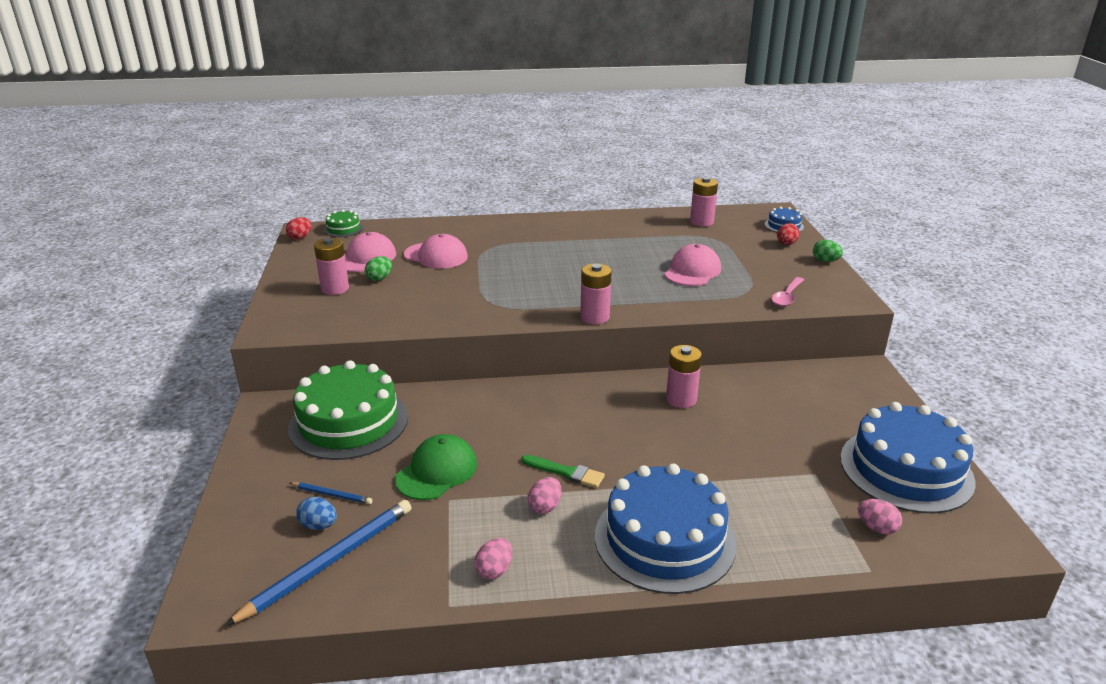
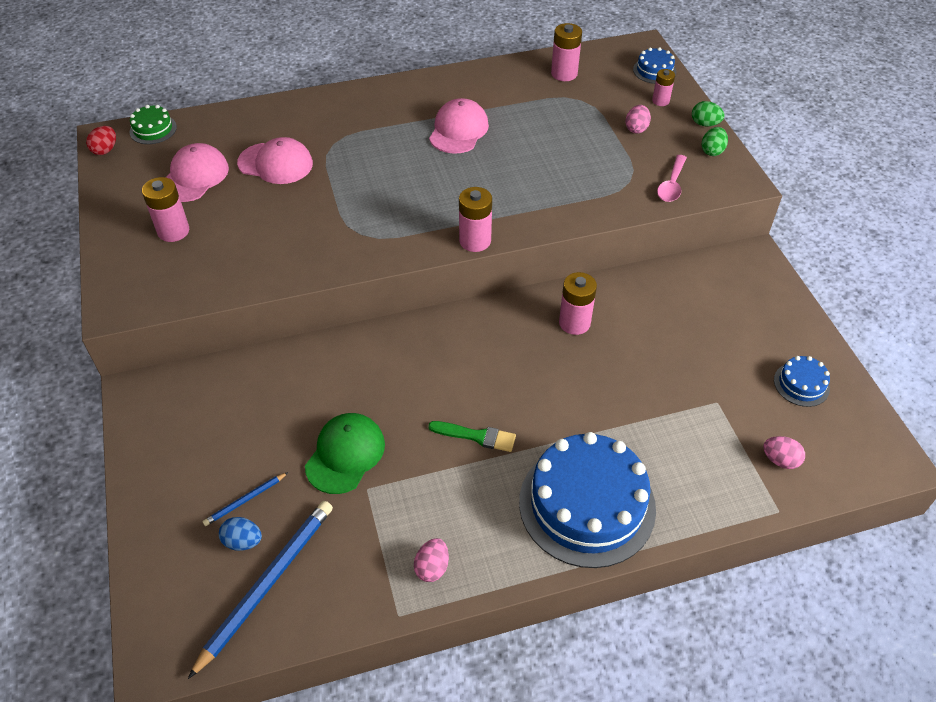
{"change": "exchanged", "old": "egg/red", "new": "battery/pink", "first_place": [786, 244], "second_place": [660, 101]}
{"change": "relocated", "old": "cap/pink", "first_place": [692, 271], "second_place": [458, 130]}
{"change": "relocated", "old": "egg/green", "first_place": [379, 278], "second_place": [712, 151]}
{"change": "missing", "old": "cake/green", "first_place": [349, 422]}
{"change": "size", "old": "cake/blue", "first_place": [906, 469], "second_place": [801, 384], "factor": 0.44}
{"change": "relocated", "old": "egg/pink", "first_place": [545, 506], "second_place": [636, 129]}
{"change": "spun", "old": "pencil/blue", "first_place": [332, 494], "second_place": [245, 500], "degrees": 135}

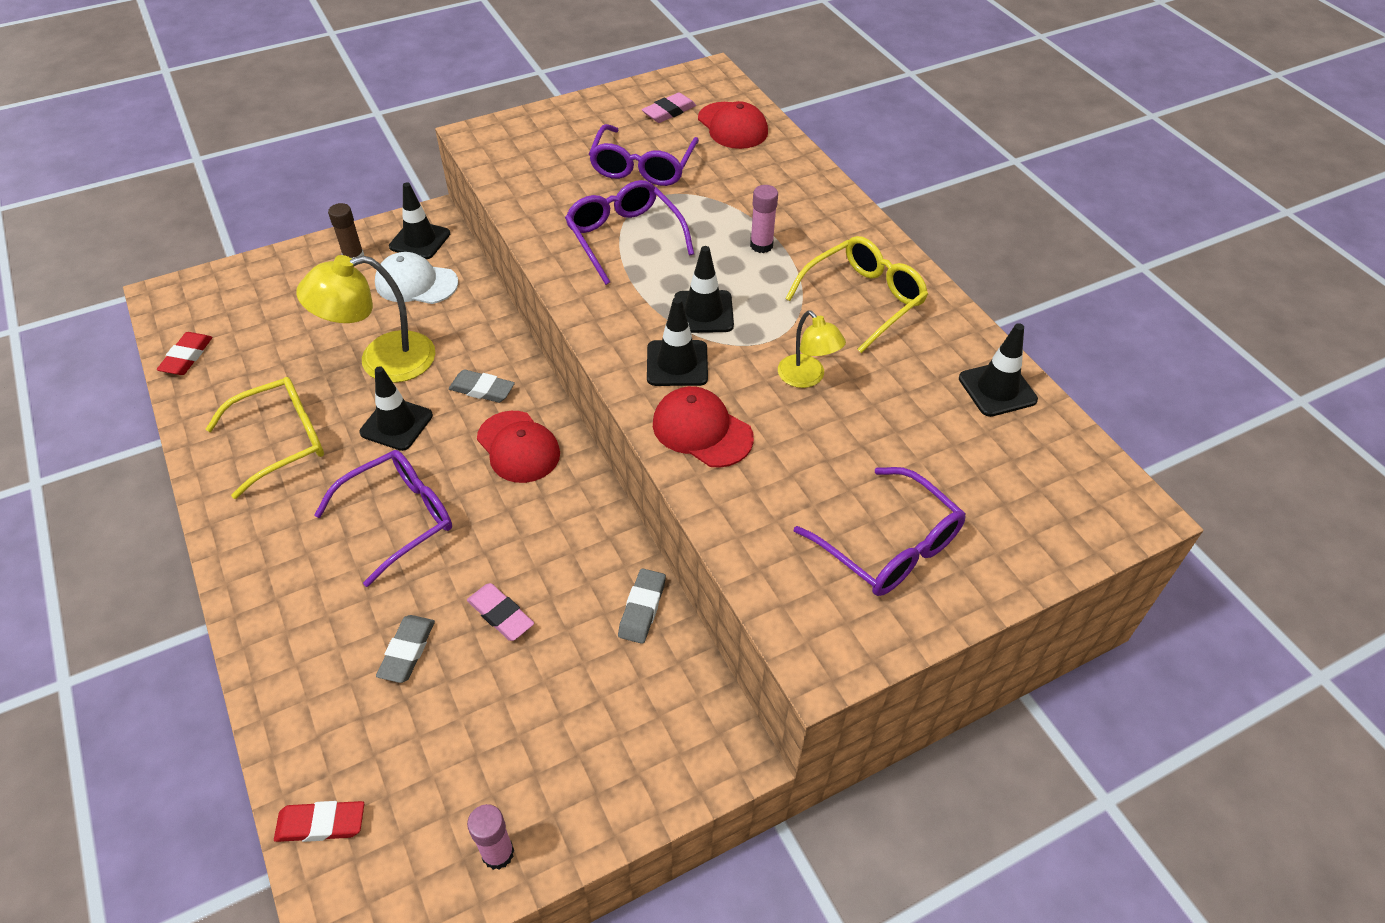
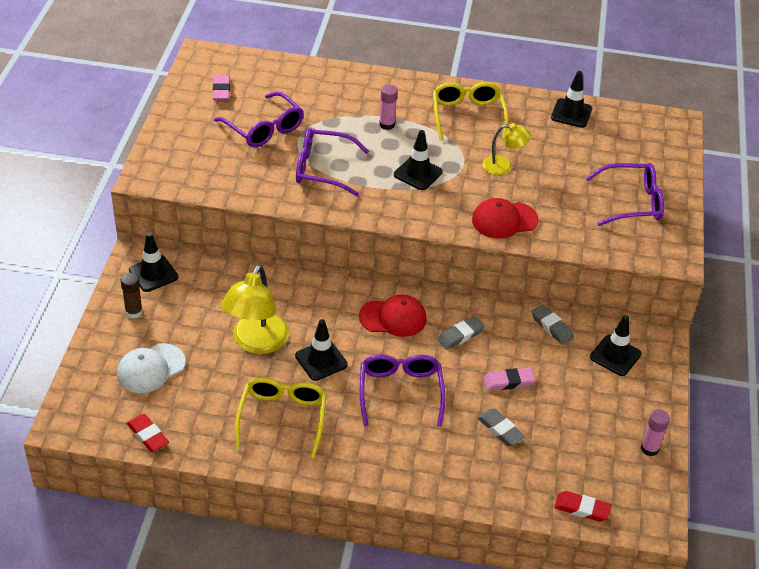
{"change": "missing", "old": "cap/red", "first_place": [732, 126]}
{"change": "relocated", "old": "cap/white", "first_place": [416, 283], "second_place": [150, 368]}
{"change": "relocated", "old": "traffic cone/black", "first_place": [677, 363], "second_place": [615, 355]}
{"change": "relocated", "old": "eraser/grey", "first_place": [482, 389], "second_place": [460, 335]}
{"change": "spun", "old": "eraser/red", "first_place": [321, 824], "second_place": [581, 509], "degrees": 75}

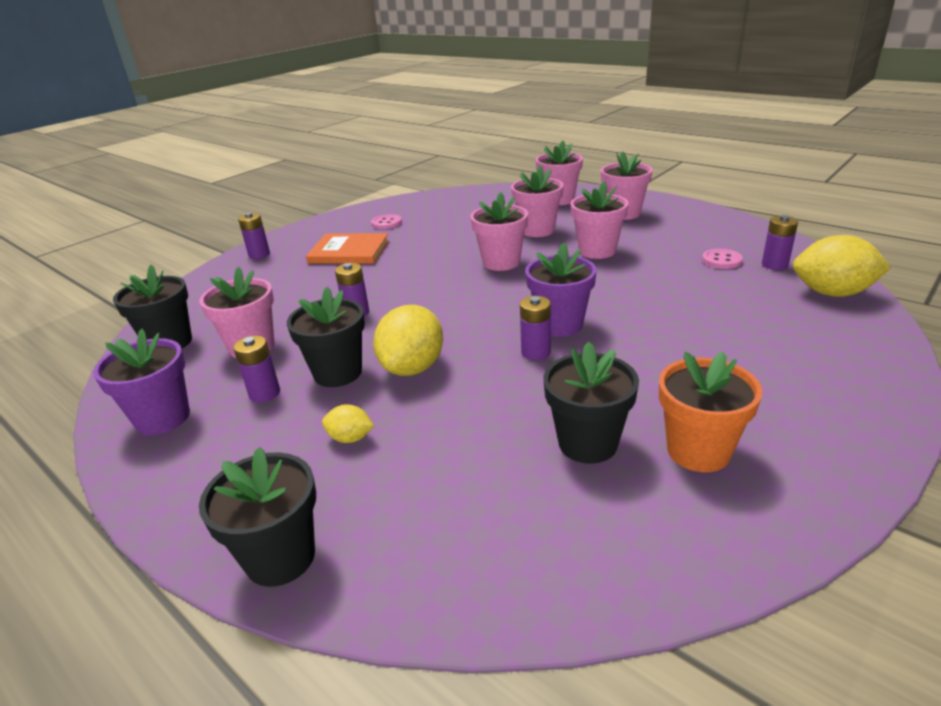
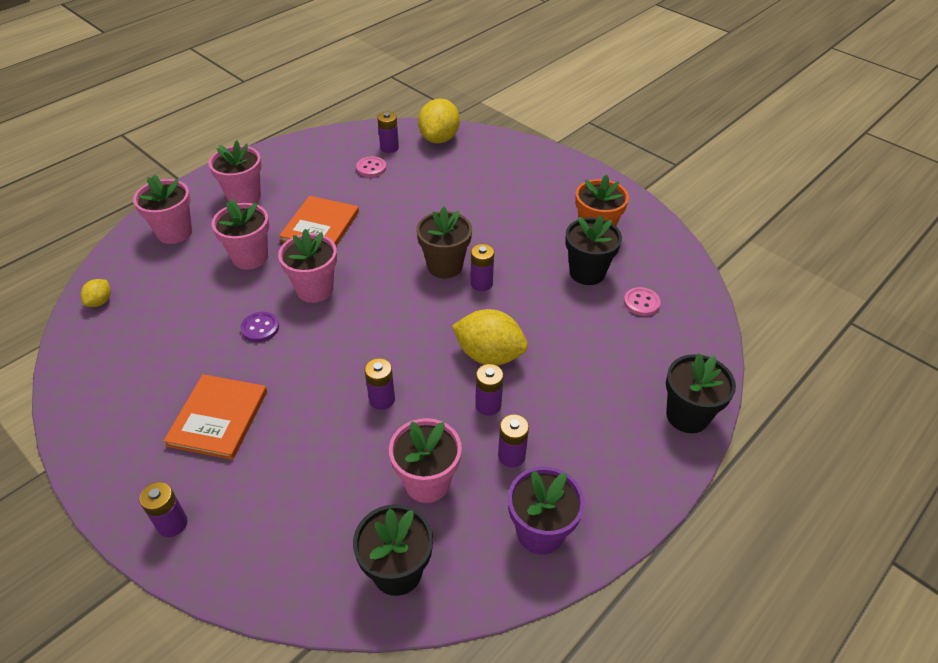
{"change": "exchanged", "old": "flower pot/pink", "new": "book/orange", "first_place": [597, 251], "second_place": [320, 226]}
{"change": "relocated", "old": "button/pink", "first_place": [386, 223], "second_place": [641, 303]}
{"change": "colour", "old": "flower pot/purple", "new": "flower pot/brown", "first_place": [560, 325], "second_place": [445, 266]}
{"change": "exchanged", "old": "flower pot/black", "new": "battery/purple", "first_place": [338, 373], "second_place": [488, 405]}
{"change": "relocated", "old": "lemon/yellow", "first_place": [350, 438], "second_place": [100, 301]}
{"change": "appeared", "new": "button/purple", "second_place": [260, 328]}

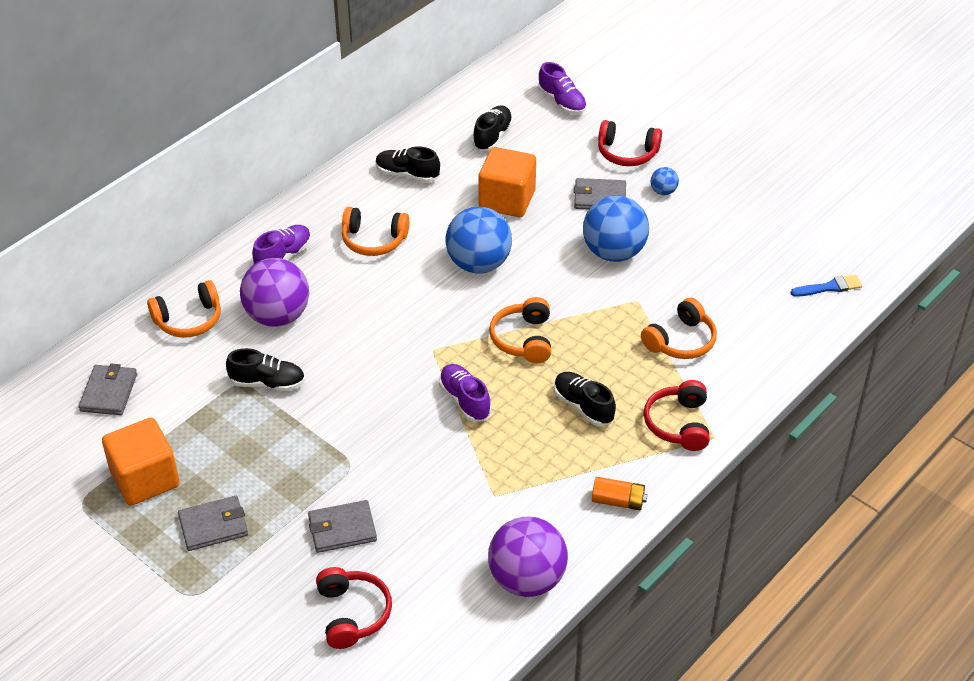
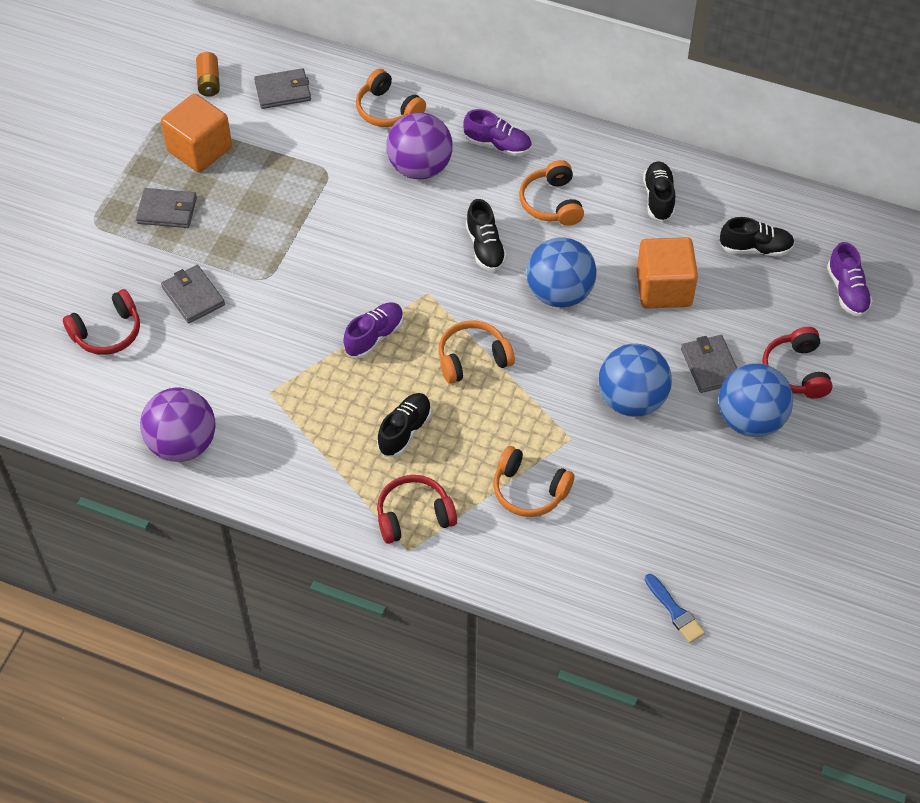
{"change": "spun", "old": "shoe/purple", "first_place": [562, 102], "second_place": [847, 291], "degrees": -45}
{"change": "size", "old": "ball/blue", "first_place": [663, 191], "second_place": [750, 420], "factor": 2.25}
{"change": "relocated", "old": "shoe/black", "first_place": [267, 383], "second_place": [485, 247]}
{"change": "relocated", "old": "battery/orange", "first_place": [618, 501], "second_place": [209, 82]}
{"change": "spun", "old": "wallet/grey", "first_place": [213, 526], "second_place": [167, 210], "degrees": -45}

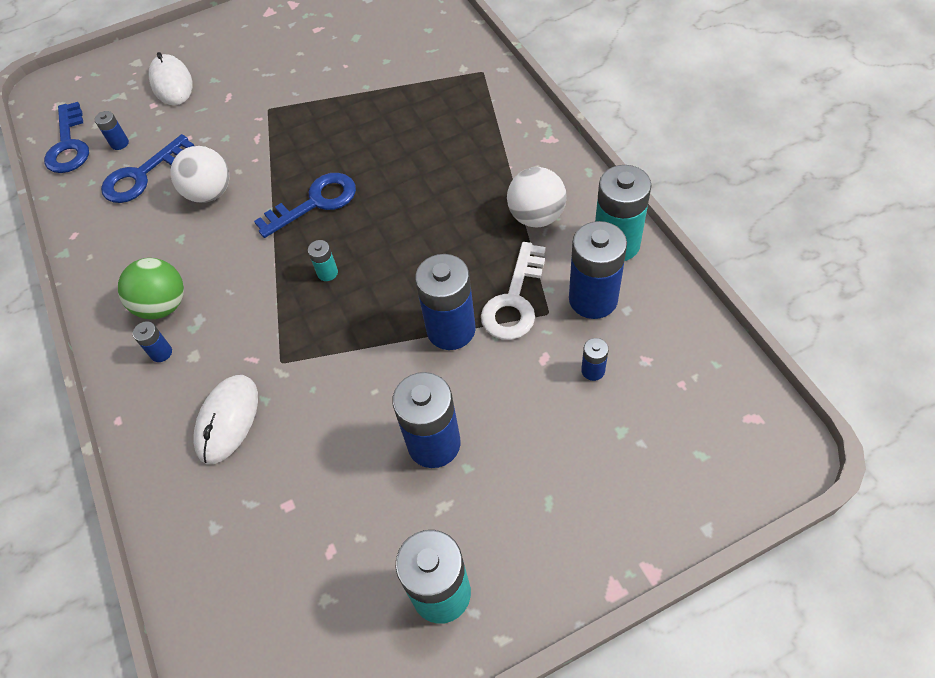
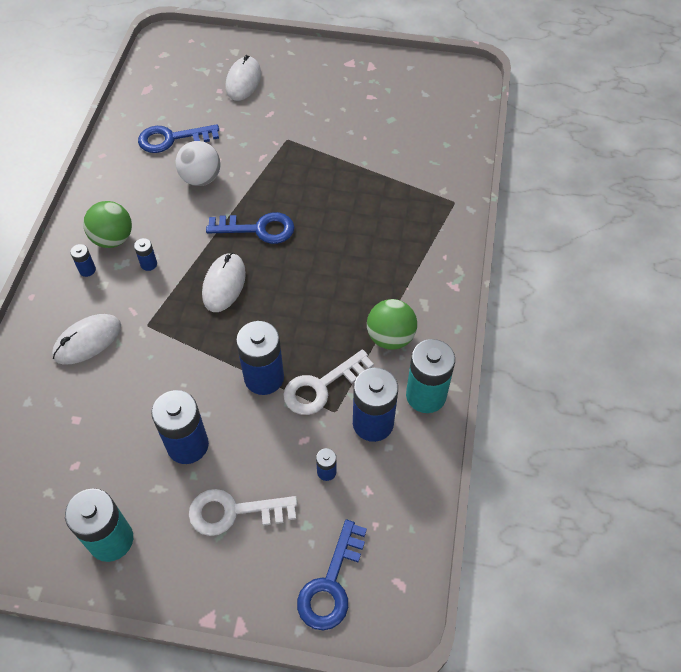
{"change": "relocated", "old": "key/blue", "first_place": [69, 145], "second_place": [331, 584]}
{"change": "relocated", "old": "battery/blue", "first_place": [119, 143], "second_place": [149, 264]}
{"change": "colour", "old": "ball/white", "new": "ball/green", "first_place": [536, 216], "second_place": [390, 337]}
{"change": "exchanged", "old": "battery/turquoise", "new": "mouse/white", "first_place": [327, 273], "second_place": [224, 284]}
{"change": "appeared", "new": "key/white", "second_place": [234, 512]}

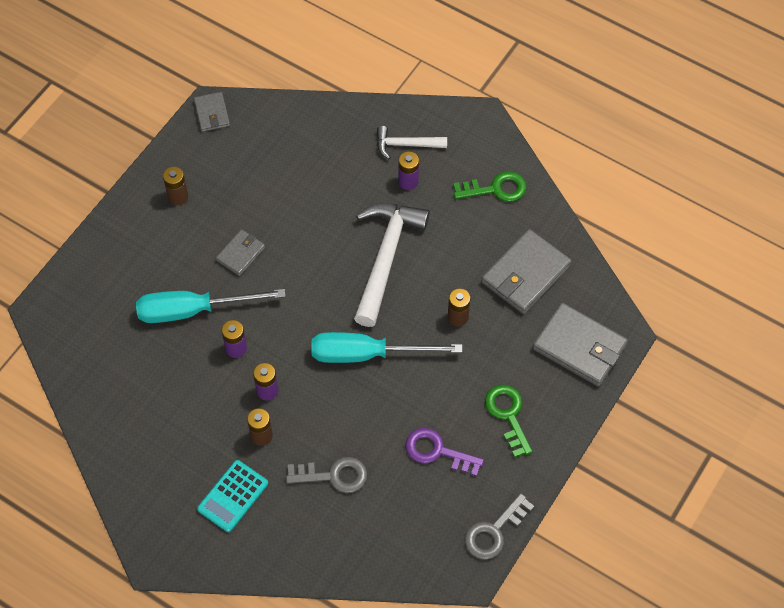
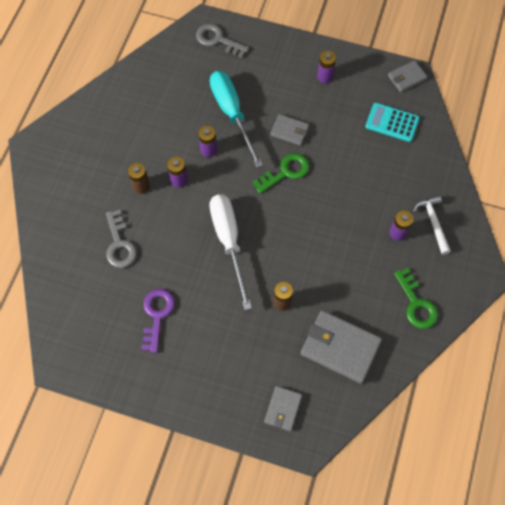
{"change": "colour", "old": "battery/brown", "new": "battery/purple", "first_place": [178, 196], "second_place": [325, 76]}
{"change": "missing", "old": "hammer/white", "first_place": [386, 257]}
{"change": "size", "old": "wallet/grey", "first_place": [579, 347], "second_place": [283, 409], "factor": 0.55}
{"change": "colour", "old": "screwdriver/turquoise", "new": "screwdriver/white", "first_place": [367, 354], "second_place": [229, 242]}
{"change": "relocated", "old": "key/green", "first_place": [508, 415], "second_place": [286, 172]}
{"change": "relocated", "old": "calculator/turquoise", "first_place": [233, 496], "second_place": [392, 123]}
{"change": "relocated", "old": "key/grey", "first_place": [494, 532], "second_place": [217, 40]}

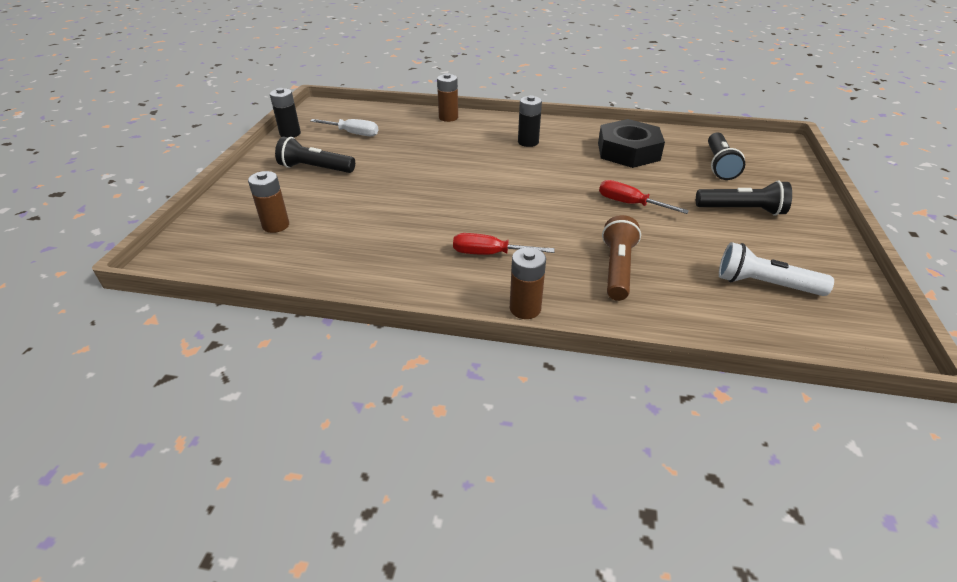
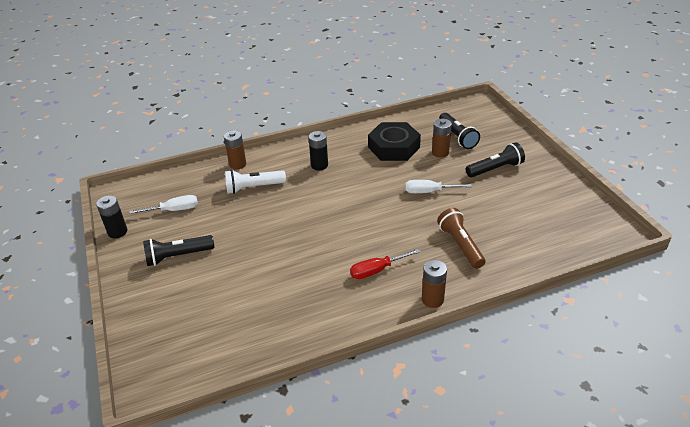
{"change": "relocated", "old": "battery/brown", "first_place": [276, 225], "second_place": [440, 152]}
{"change": "colour", "old": "screwdriver/red", "new": "screwdriver/white", "first_place": [630, 204], "second_place": [429, 192]}
{"change": "relocated", "old": "flashlight/white", "first_place": [764, 284], "second_place": [253, 187]}

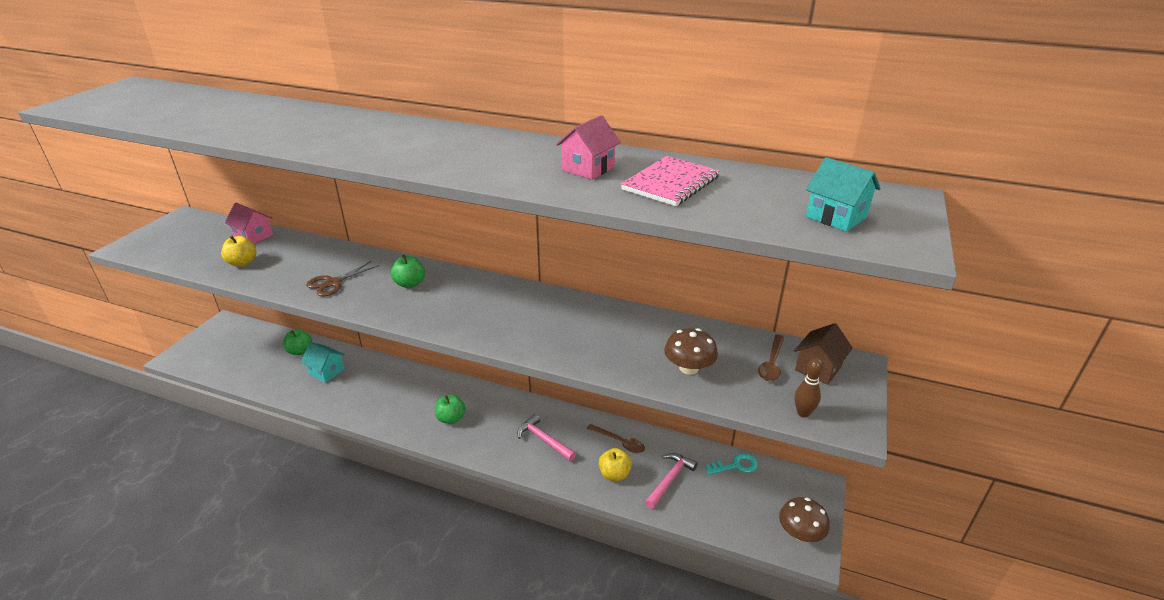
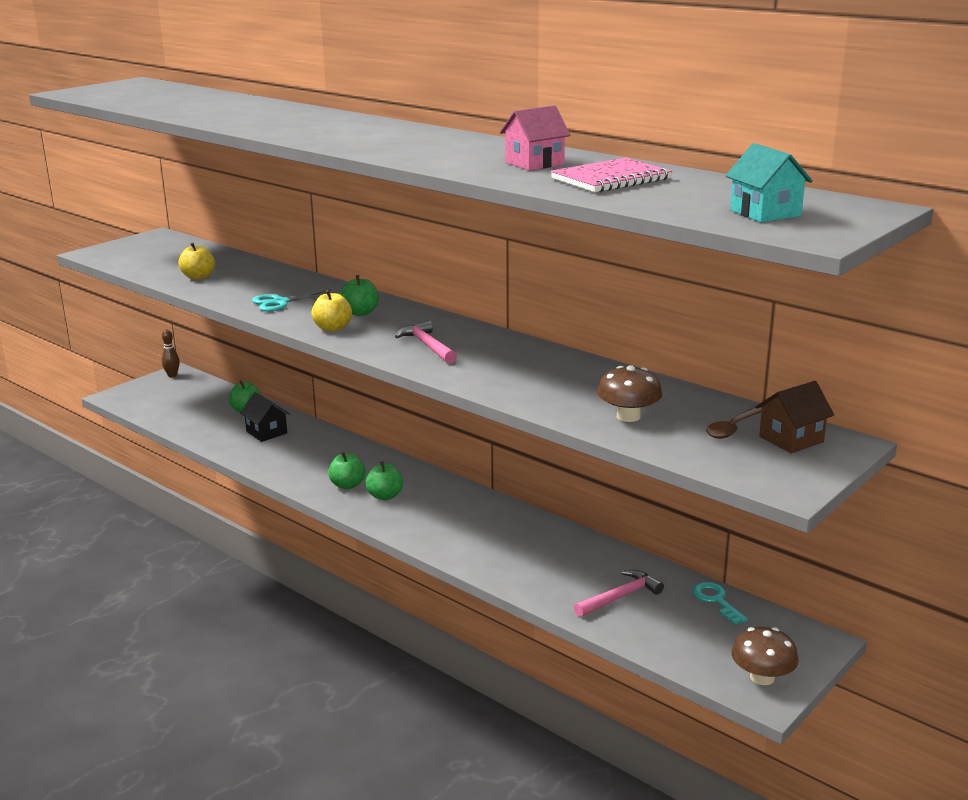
{"change": "missing", "old": "house/pink", "first_place": [254, 236]}
{"change": "colour", "old": "scissors/brown", "new": "scissors/turquoise", "first_place": [333, 283], "second_place": [280, 302]}
{"change": "colour", "old": "house/turquoise", "new": "house/black", "first_place": [326, 371], "second_place": [266, 432]}
{"change": "relocated", "old": "bowling pin/brown", "first_place": [803, 413], "second_place": [172, 375]}
{"change": "relocated", "old": "hammer/pink", "first_place": [544, 440], "second_place": [427, 345]}
{"change": "missing", "old": "spoon/brown", "first_place": [619, 442]}
{"change": "relocated", "old": "apple/yellow", "first_place": [614, 474], "second_place": [332, 328]}
{"change": "spun", "old": "key/turquoise", "first_place": [735, 465], "second_place": [716, 601], "degrees": -120}
{"change": "appeared", "new": "apple/green", "second_place": [347, 485]}

